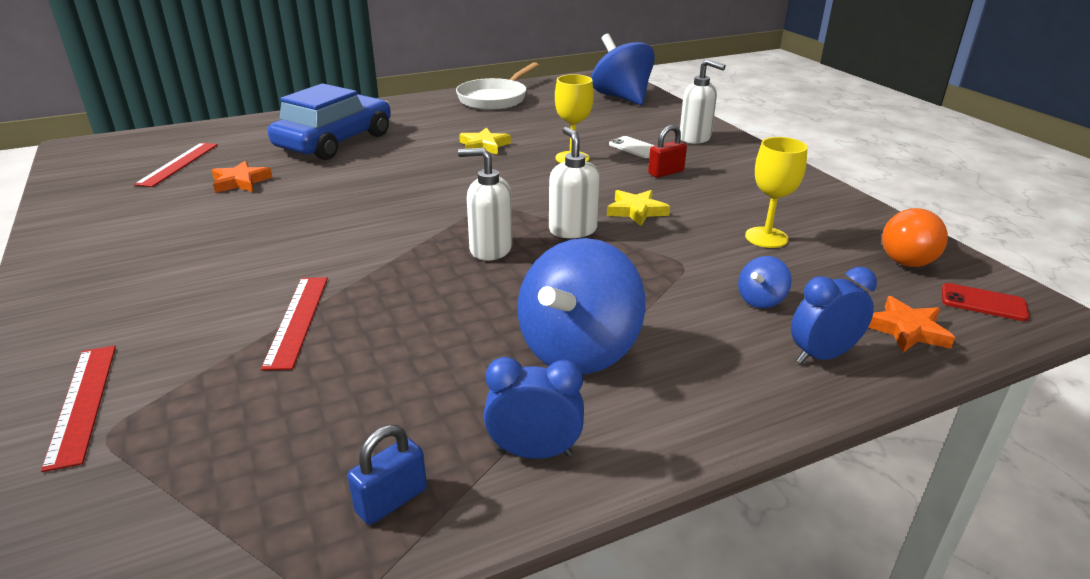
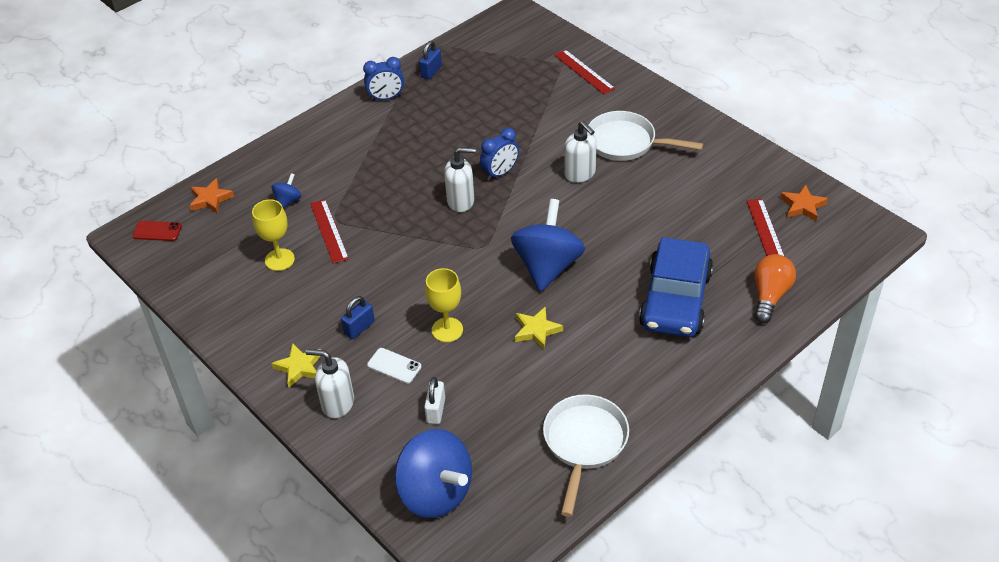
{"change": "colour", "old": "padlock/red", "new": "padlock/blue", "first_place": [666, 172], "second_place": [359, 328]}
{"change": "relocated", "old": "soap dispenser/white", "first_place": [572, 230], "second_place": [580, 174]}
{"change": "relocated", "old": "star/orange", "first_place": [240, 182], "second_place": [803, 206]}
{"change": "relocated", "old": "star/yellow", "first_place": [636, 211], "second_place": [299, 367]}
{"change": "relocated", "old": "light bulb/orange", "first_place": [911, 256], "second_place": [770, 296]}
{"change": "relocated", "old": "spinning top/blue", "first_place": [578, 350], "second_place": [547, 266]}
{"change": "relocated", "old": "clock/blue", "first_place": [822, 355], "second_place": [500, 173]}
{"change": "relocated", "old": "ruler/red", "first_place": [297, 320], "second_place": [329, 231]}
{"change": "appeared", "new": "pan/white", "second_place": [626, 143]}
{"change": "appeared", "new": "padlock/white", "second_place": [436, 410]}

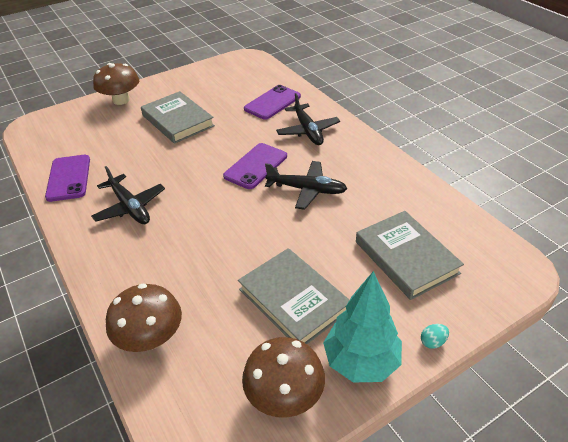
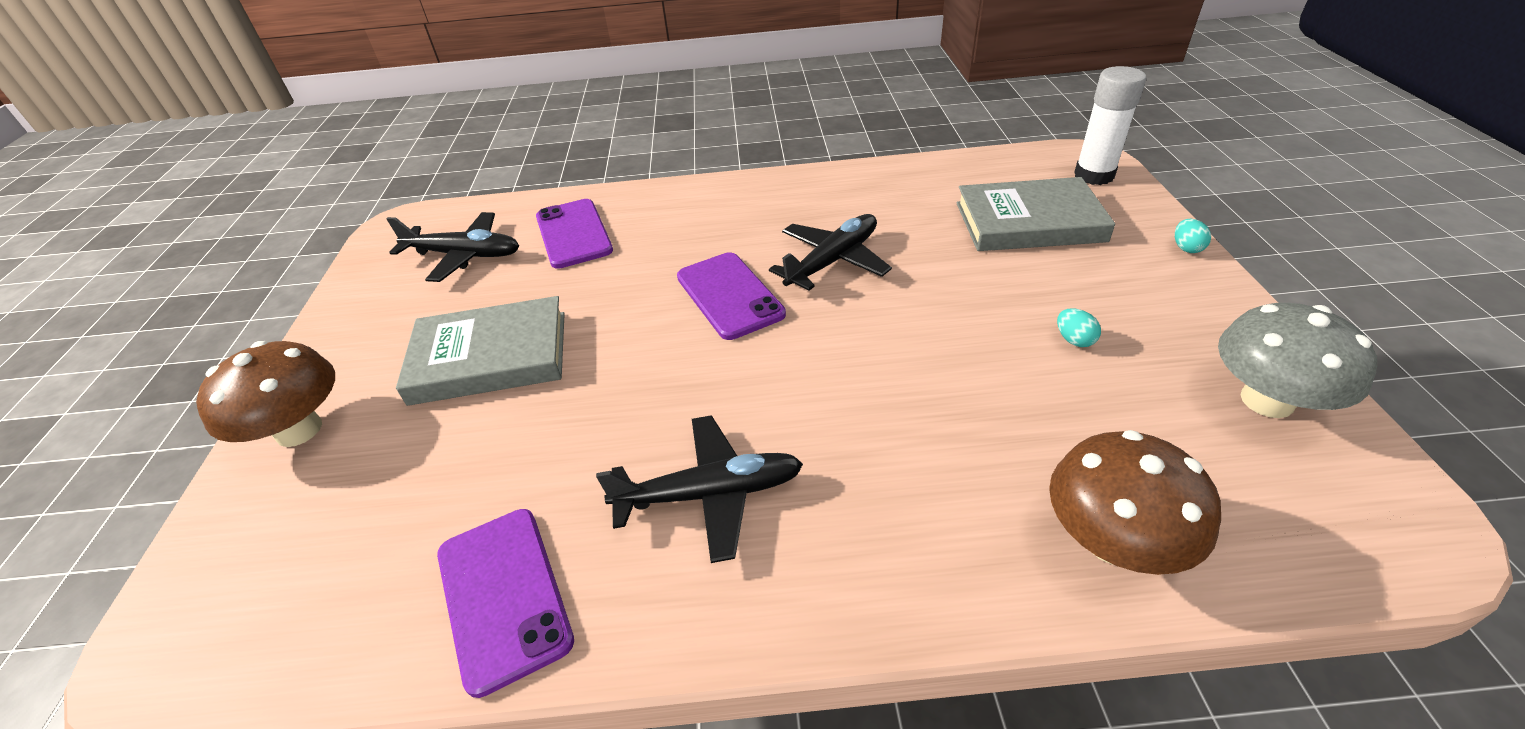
{"change": "relocated", "old": "plane/black", "first_place": [307, 130], "second_place": [464, 255]}
{"change": "spun", "old": "phone/purple", "first_place": [69, 178], "second_place": [504, 596], "degrees": 45}
{"change": "exchanged", "old": "book/grey", "new": "egg/turquoise", "first_place": [293, 300], "second_place": [1074, 340]}
{"change": "missing", "old": "tree/turquoise", "first_place": [361, 361]}
{"change": "colour", "old": "mushroom/brown", "new": "mushroom/grey", "first_place": [284, 395], "second_place": [1267, 400]}
{"change": "appeared", "new": "glue stick/white", "second_place": [1094, 175]}

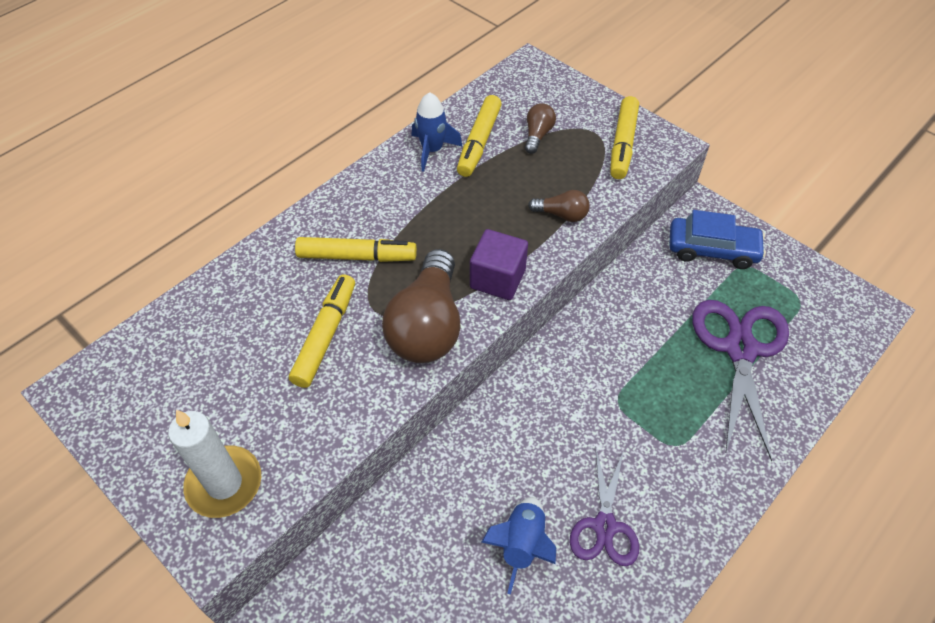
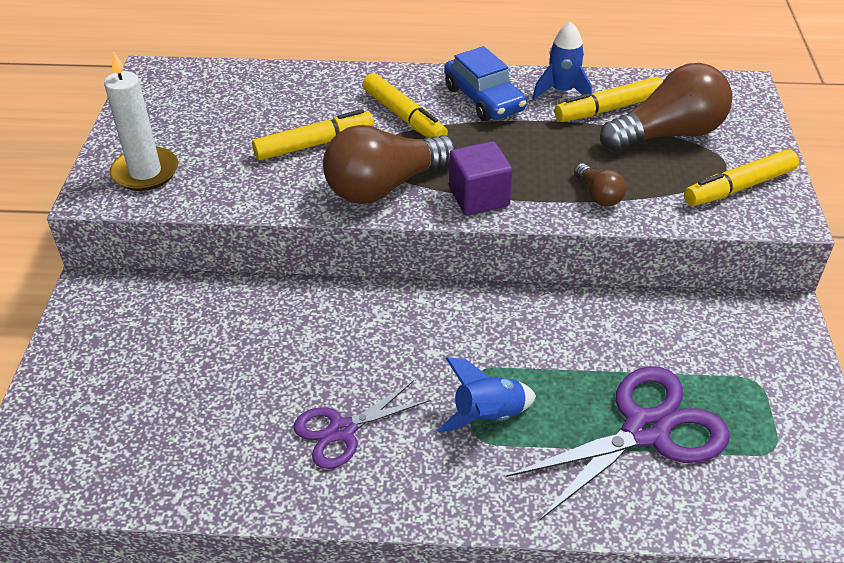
{"change": "size", "old": "light bulb/brown", "first_place": [537, 135], "second_place": [668, 134], "factor": 2.12}
{"change": "relocated", "old": "car/blue", "first_place": [712, 249], "second_place": [484, 99]}
{"change": "relocated", "old": "rocket/blue", "first_place": [521, 544], "second_place": [488, 416]}

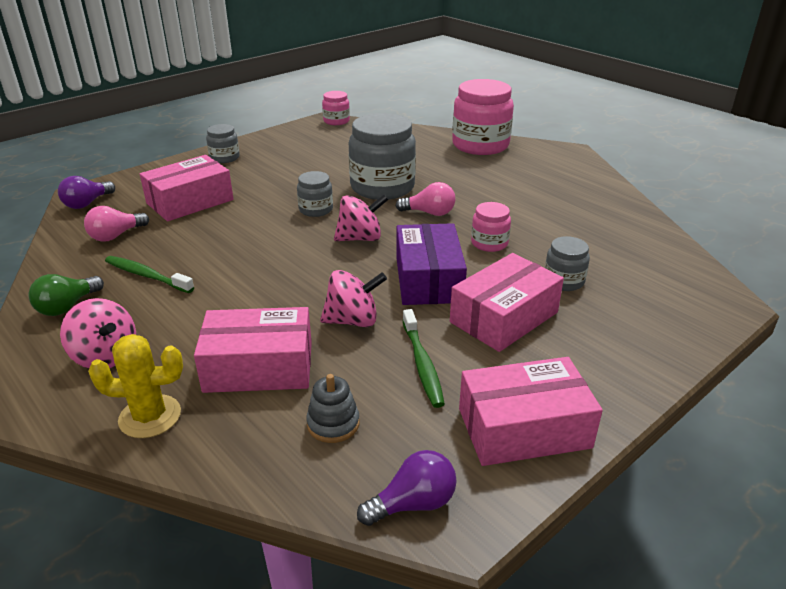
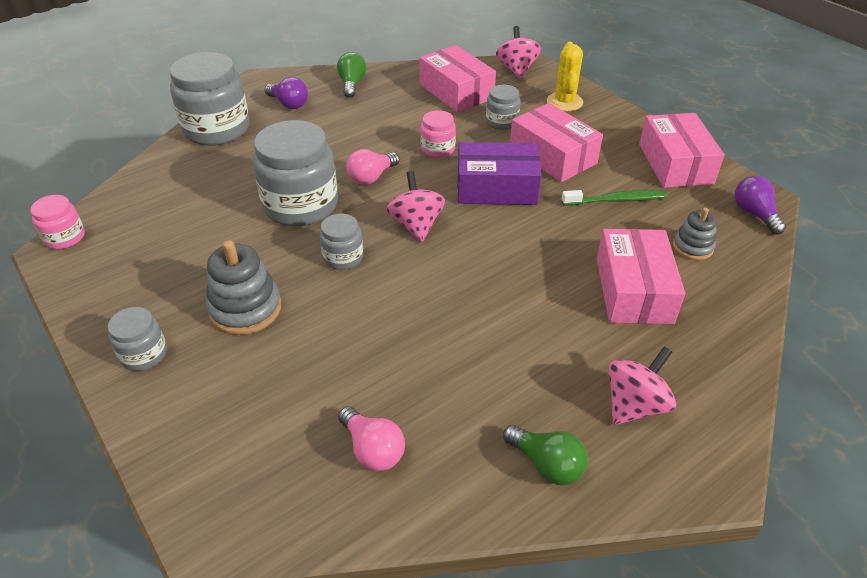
{"change": "colour", "old": "jar/pink", "new": "jar/grey", "first_place": [480, 145], "second_place": [217, 129]}
{"change": "relocated", "old": "box/pink", "first_place": [190, 201], "second_place": [456, 91]}
{"change": "relocated", "old": "light bulb/purple", "first_place": [87, 203], "second_place": [289, 104]}
{"change": "spun", "old": "light bulb/pink", "first_place": [429, 213], "second_place": [371, 177], "degrees": -150}
{"change": "missing", "old": "toothbrush/green", "first_place": [146, 275]}
{"change": "relocated", "old": "spinning top/pink", "first_place": [353, 320], "second_place": [516, 69]}
{"change": "relocated", "old": "cactus/yellow", "first_place": [150, 416], "second_place": [564, 102]}
{"change": "appeared", "new": "light bulb/green", "second_place": [352, 84]}
{"change": "appeared", "new": "stacking toy/grey", "second_place": [245, 309]}

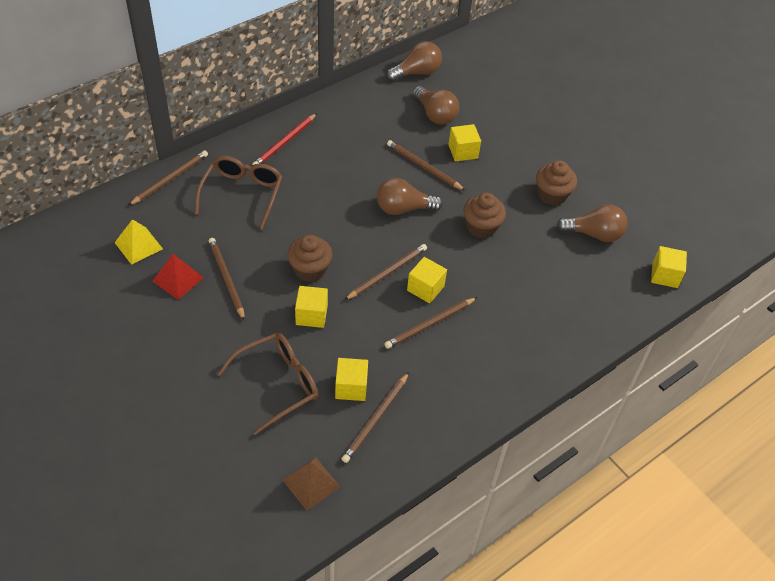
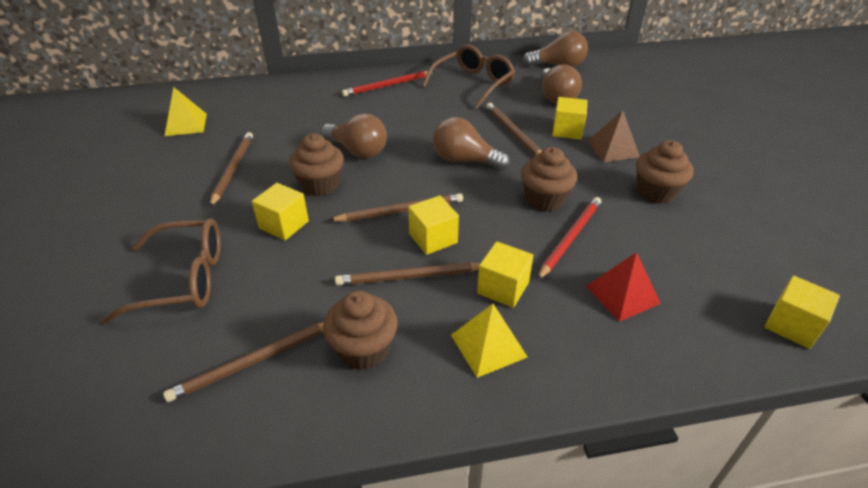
{"change": "missing", "old": "pencil/brown", "first_place": [170, 179]}
{"change": "relocated", "old": "glasses/brown", "first_place": [242, 194], "second_place": [473, 84]}
{"change": "relocated", "old": "light bulb/brown", "first_place": [594, 234], "second_place": [357, 151]}
{"change": "relocated", "old": "pyramid/red", "first_place": [178, 279], "second_place": [622, 294]}
{"change": "relocated", "old": "cube/yellow", "first_place": [351, 387], "second_place": [503, 288]}
{"change": "relocated", "old": "pyramid/brown", "first_place": [311, 483], "second_place": [613, 149]}
{"change": "appeared", "new": "pencil/red", "second_place": [570, 238]}
{"change": "appeared", "new": "cupcake/brown", "second_place": [363, 349]}
{"change": "appeared", "new": "pyramid/yellow", "second_place": [488, 346]}

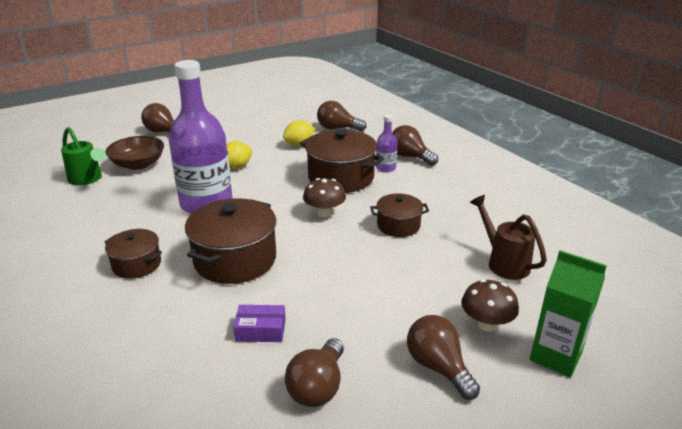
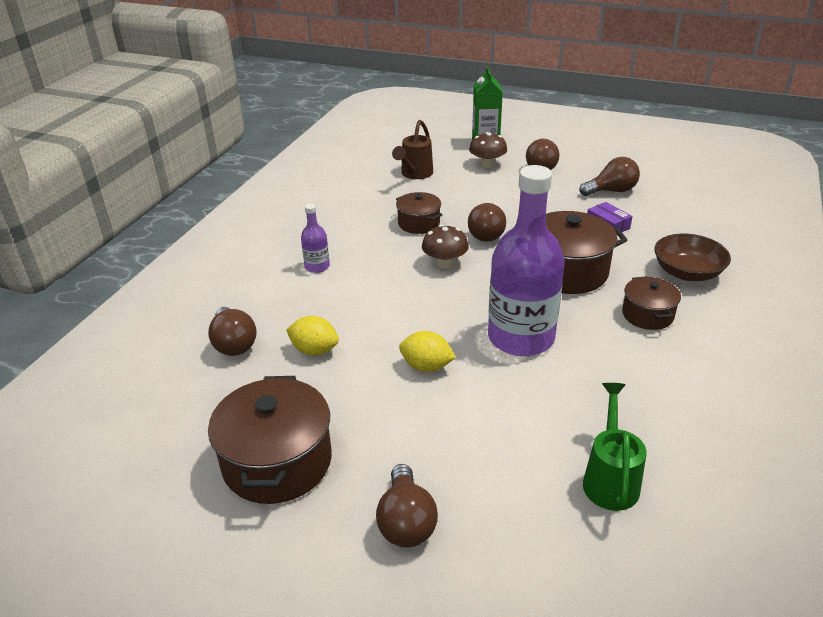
{"change": "relocated", "old": "light bulb/brown", "first_place": [410, 157], "second_place": [486, 234]}
{"change": "relocated", "old": "pot/brown", "first_place": [341, 178], "second_place": [277, 462]}
{"change": "relocated", "old": "bowl/brown", "first_place": [138, 164], "second_place": [687, 273]}

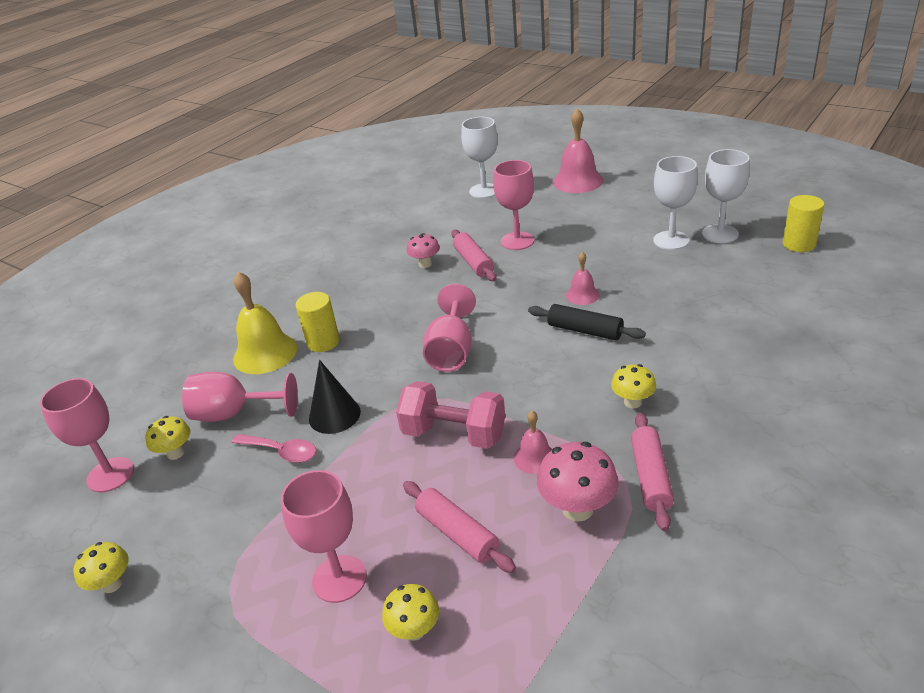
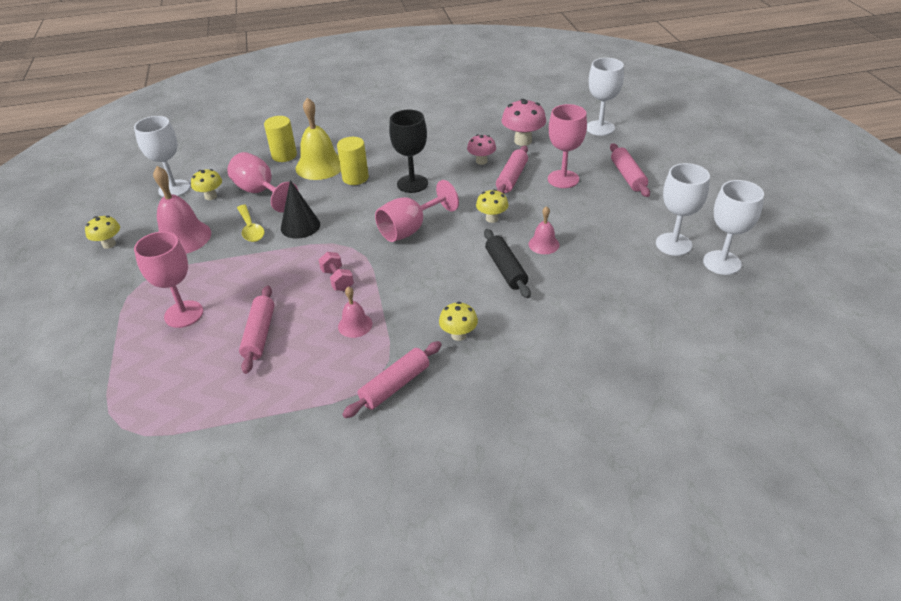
{"change": "relocated", "old": "bell/pink", "first_place": [578, 181], "second_place": [183, 237]}
{"change": "relocated", "old": "cylinder/yellow", "first_place": [799, 244], "second_place": [284, 155]}
{"change": "colour", "old": "goblet/pink", "new": "goblet/white", "first_place": [110, 475], "second_place": [174, 189]}
{"change": "size", "old": "dumbbell/pink", "first_place": [454, 434], "second_place": [337, 280], "factor": 0.54}
{"change": "colour", "old": "spoon/pink", "new": "spoon/yellow", "first_place": [281, 452], "second_place": [250, 229]}
{"change": "relocated", "old": "mushroom/pink", "first_place": [577, 508], "second_place": [523, 141]}
{"change": "relocated", "old": "mushroom/yellow", "first_place": [414, 630], "second_place": [492, 218]}
{"change": "appeared", "new": "goblet/black", "second_place": [412, 184]}
{"change": "appeared", "new": "rolling pin/pink", "second_place": [628, 176]}

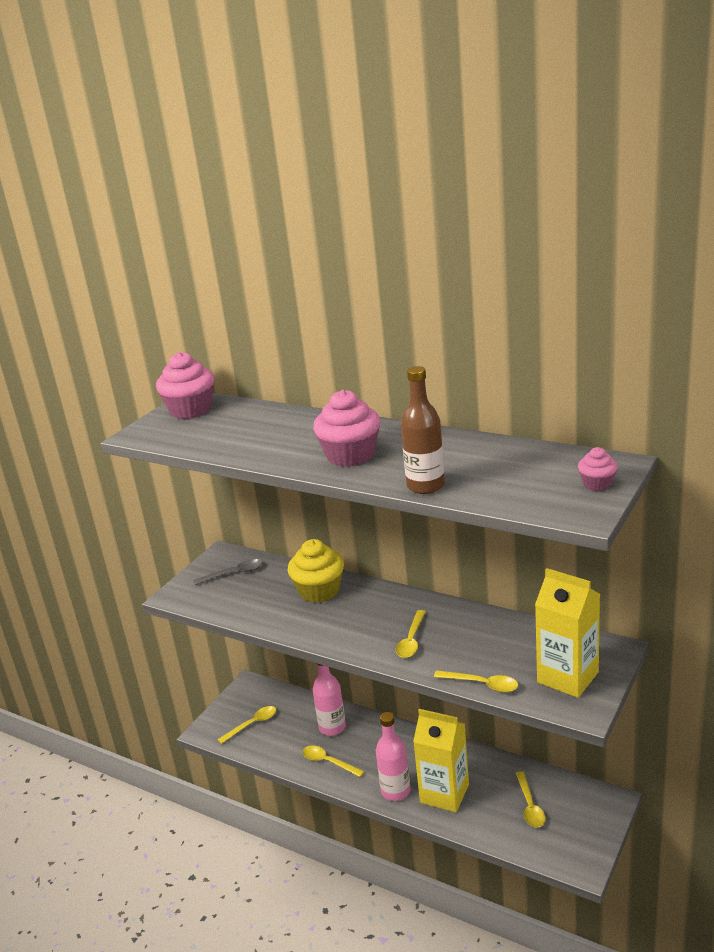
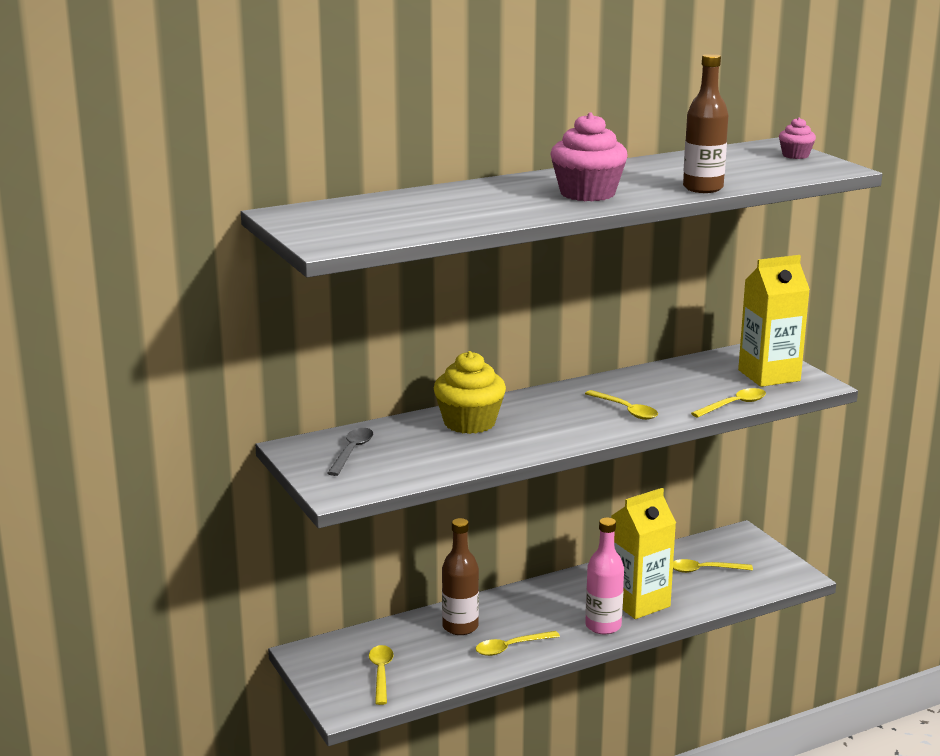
{"change": "missing", "old": "cupcake/pink", "first_place": [191, 410]}
{"change": "colour", "old": "bottle/pink", "new": "bottle/brown", "first_place": [332, 727], "second_place": [460, 627]}
{"change": "spun", "old": "spoon/yellow", "first_place": [530, 806], "second_place": [704, 570], "degrees": 150}

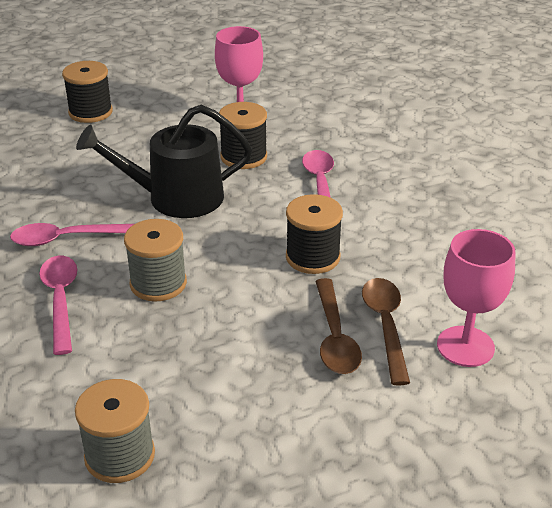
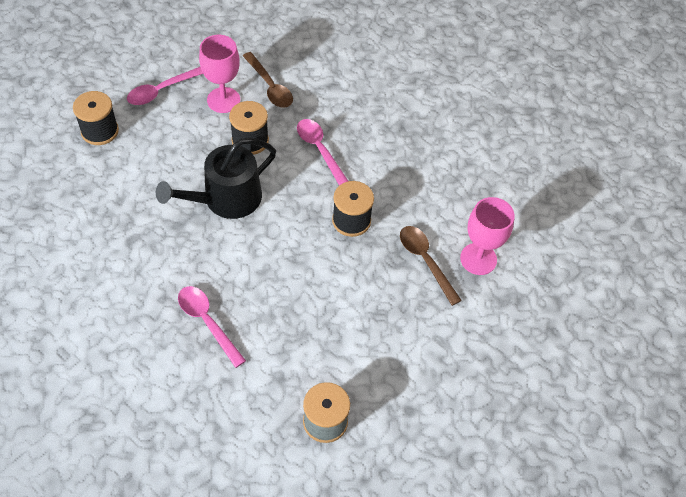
{"change": "missing", "old": "spool/grey", "first_place": [158, 283]}
{"change": "relocated", "old": "spoon/pink", "first_place": [67, 238], "second_place": [161, 90]}
{"change": "relocated", "old": "spoon/brown", "first_place": [335, 337], "second_place": [270, 87]}

